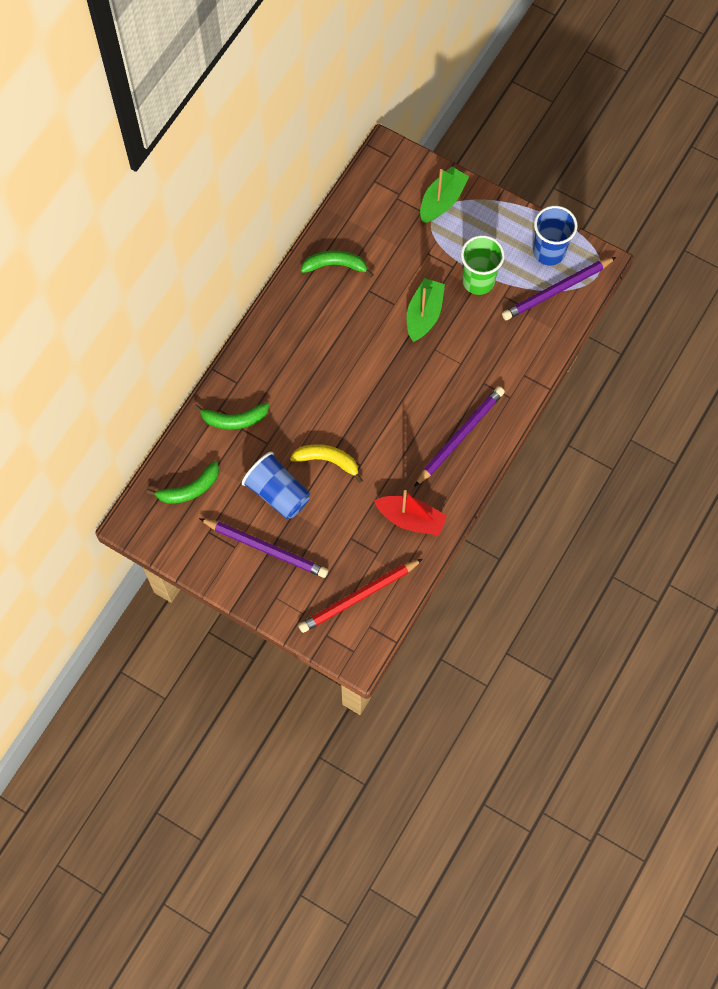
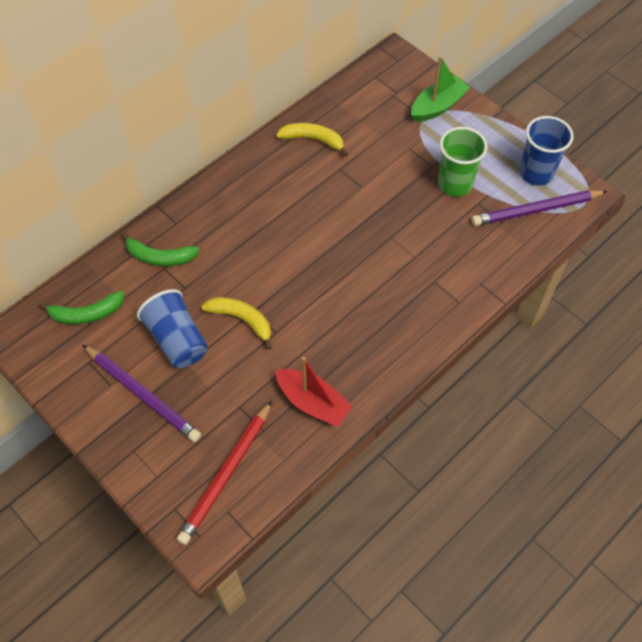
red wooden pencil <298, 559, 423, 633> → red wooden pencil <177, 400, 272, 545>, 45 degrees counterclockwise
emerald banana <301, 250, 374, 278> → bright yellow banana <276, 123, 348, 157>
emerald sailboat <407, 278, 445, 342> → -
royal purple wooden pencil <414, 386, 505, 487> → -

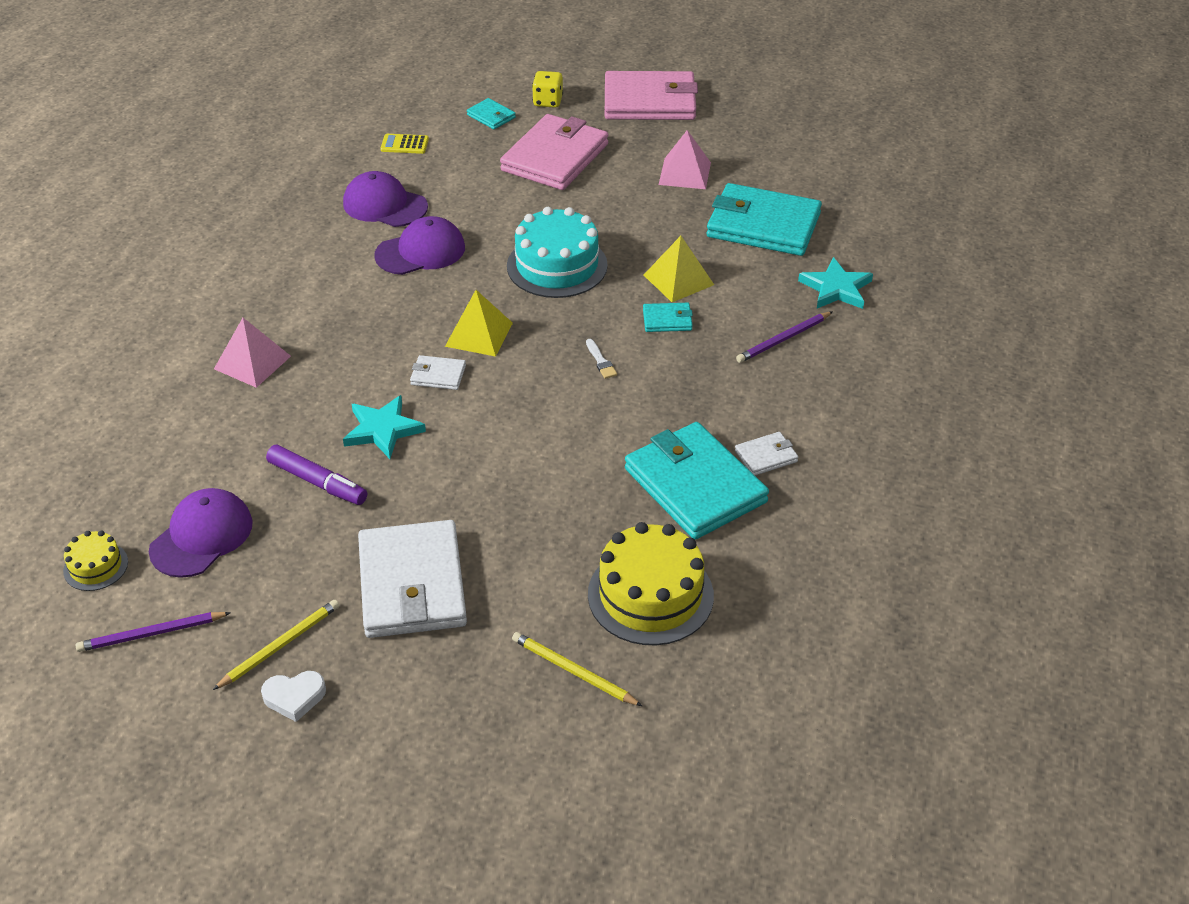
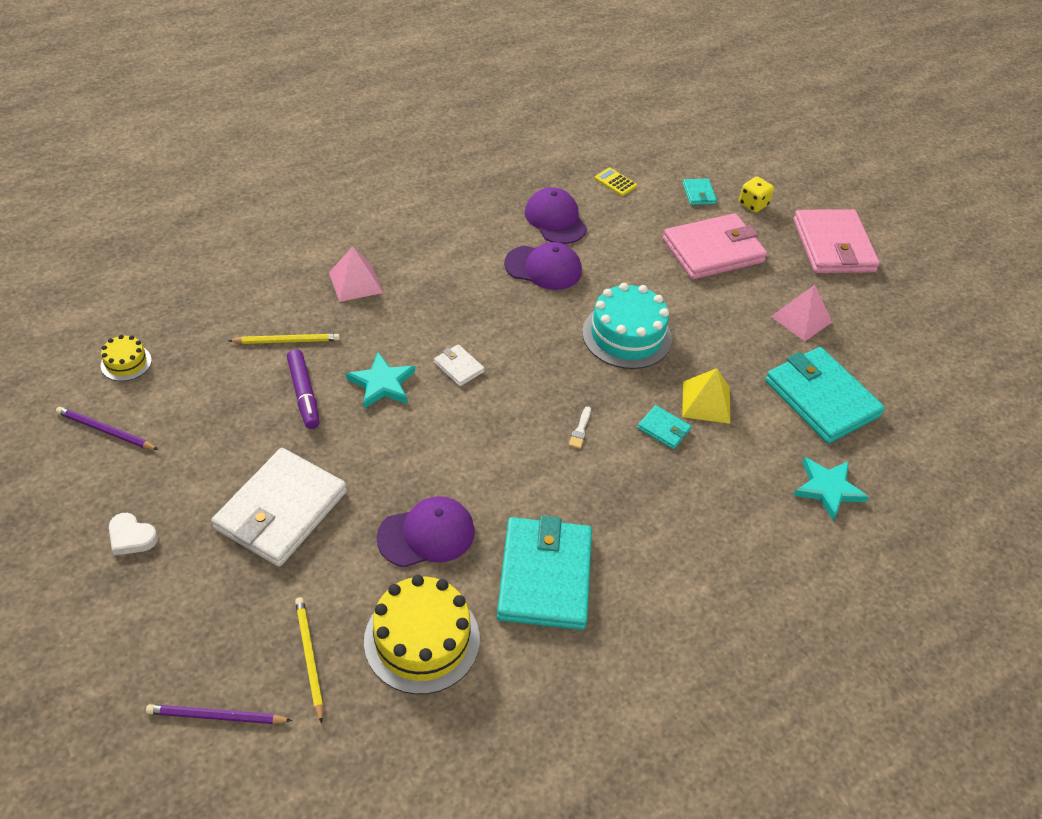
royal purple baseball cap <149, 488, 253, 578> → royal purple baseball cap <376, 496, 475, 567>, move
bright yellow wooden pencil <213, 600, 339, 690> → bright yellow wooden pencil <228, 334, 340, 344>, move
bright yellow solid pyramid <445, 290, 513, 357> → -
pink billfold <605, 71, 698, 120> → pink billfold <793, 209, 880, 273>, 45 degrees clockwise
white billfold <735, 432, 798, 475> → -
royal purple wooden pencil <736, 311, 833, 363> → royal purple wooden pencil <146, 704, 292, 724>, move

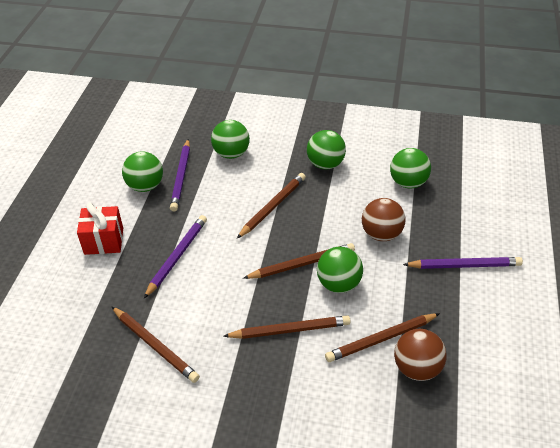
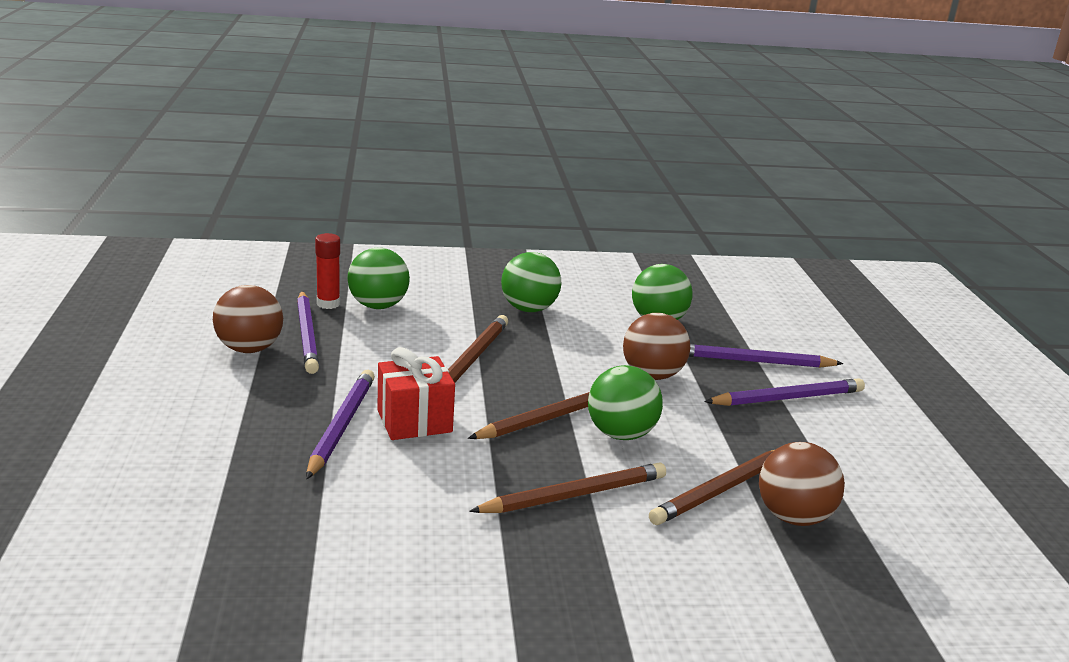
red wrapped gift <77, 202, 123, 255> → red wrapped gift <377, 347, 455, 440>, move
russet wooden pencil <111, 306, 200, 383> → -
emerald ball <122, 151, 163, 192> → russet ball <213, 285, 283, 353>
- → red glue <315, 233, 340, 309>
- → royal purple wooden pencil <689, 344, 844, 368>

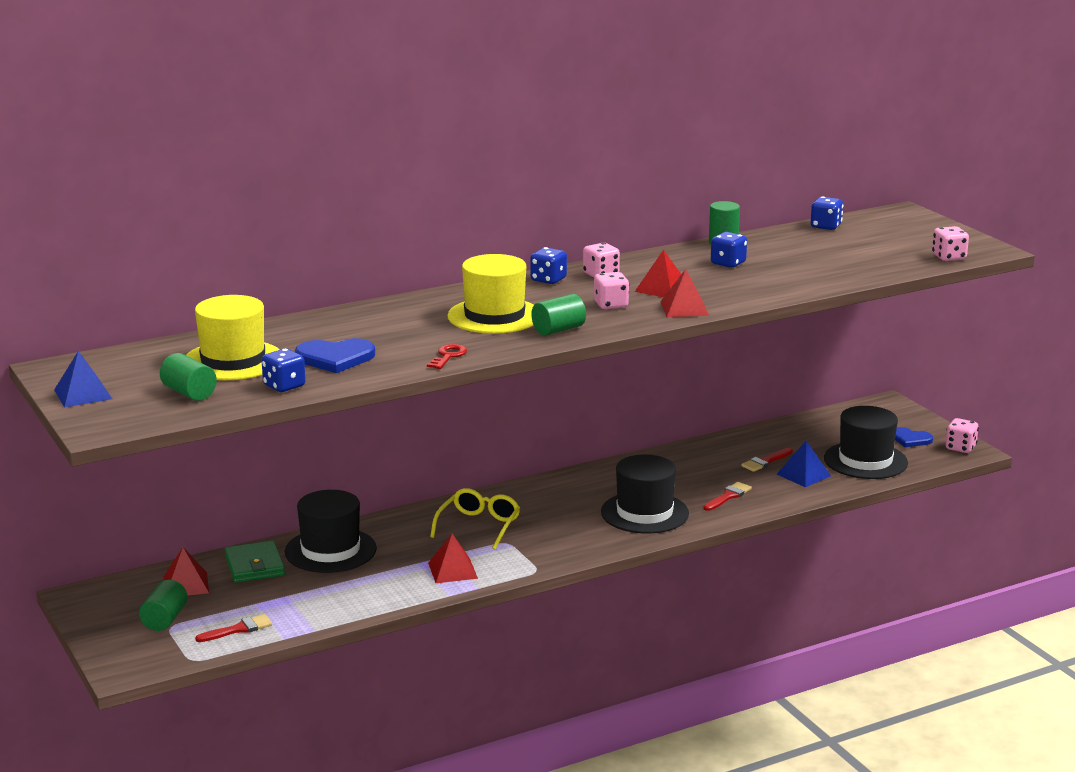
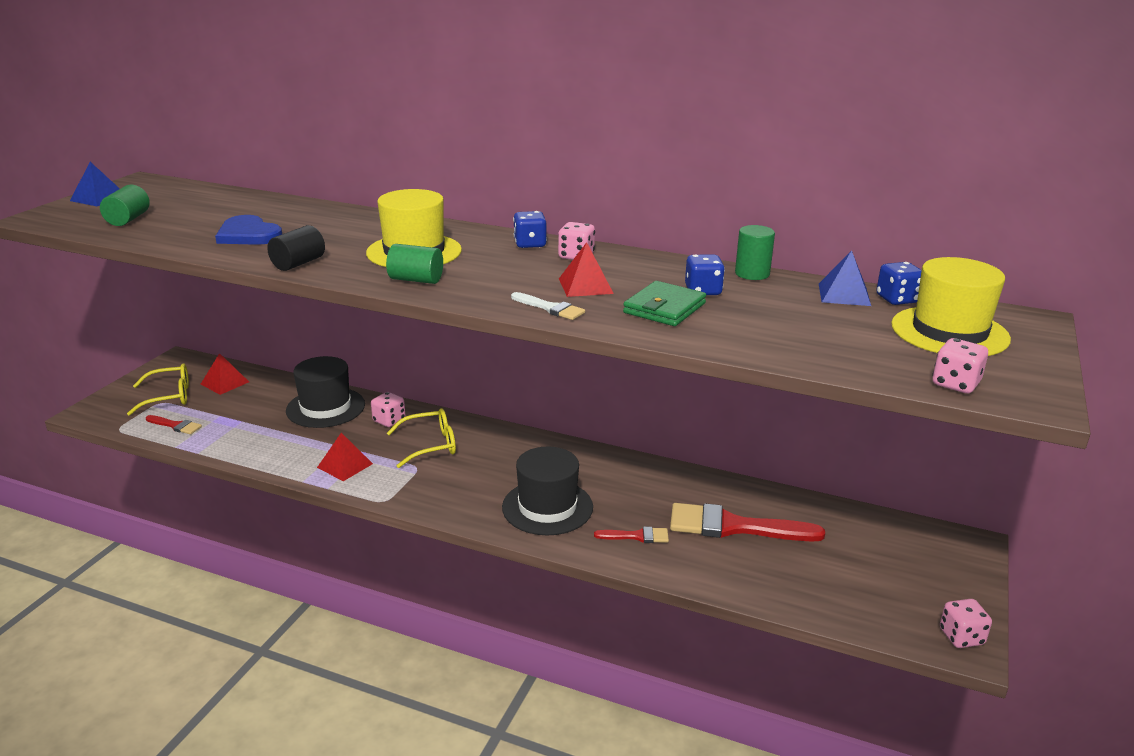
emerald cylinder <139, 580, 188, 631> → bright yellow glasses <127, 364, 189, 416>
bright yellow hat <186, 295, 280, 380> → bright yellow hat <891, 257, 1011, 356>, move
emerald billfold <225, 540, 285, 583> → emerald billfold <623, 281, 706, 326>, move
royal blue die <262, 349, 306, 392> → -
red latchkey <427, 344, 467, 369> → black cylinder <267, 225, 325, 271>
pink die <594, 272, 629, 309> → pink die <371, 392, 406, 427>, move
red solid pyramid <660, 269, 709, 317> → white paint brush <511, 292, 585, 320>
red paint brush <741, 448, 793, 472> → red paint brush <670, 503, 825, 542>, x2.08
royal blue solid pyramid <777, 441, 831, 487> → royal blue solid pyramid <819, 250, 871, 306>, move
black hat <824, 406, 908, 479> → -
royal blue heart shape <895, 427, 933, 447> → -

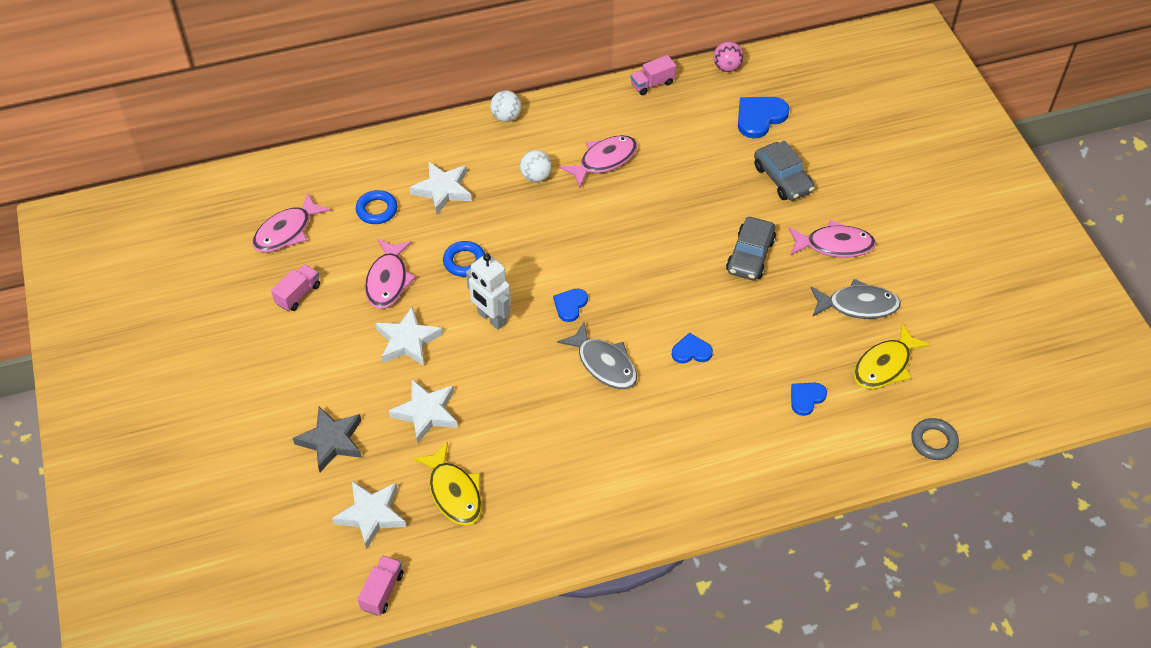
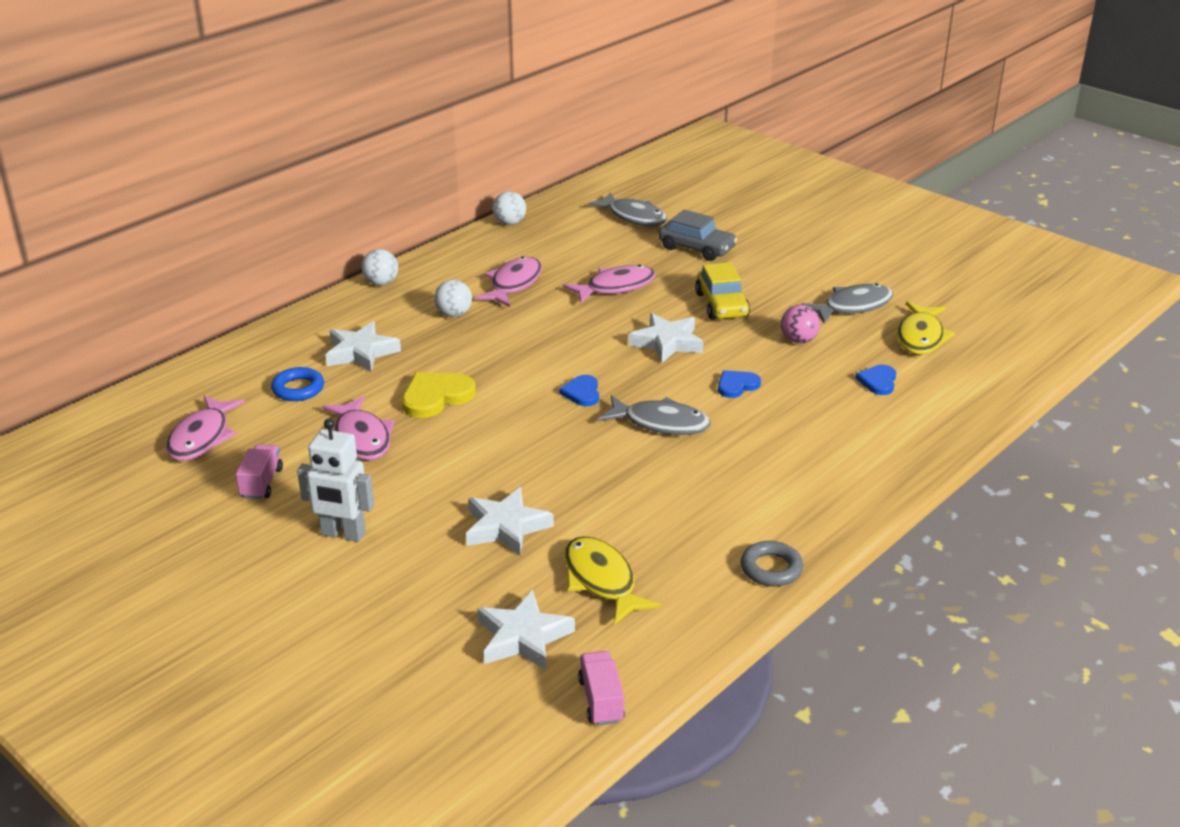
ash-grey star shape <293, 407, 362, 472> → -
white star shape <376, 306, 443, 366> → white star shape <629, 313, 704, 363>, move
bright yellow fish figure <413, 442, 482, 526> → bright yellow fish figure <564, 536, 661, 625>, 150 degrees counterclockwise
royal blue hoop <443, 241, 485, 277> → bright yellow heart shape <402, 372, 476, 418>
white robot <466, 253, 511, 330> → white robot <297, 418, 374, 542>, move
pink toy truck <630, 55, 676, 95> → white ball <493, 191, 526, 225>
pink ball <713, 41, 744, 72> → pink ball <781, 305, 820, 343>, move
ash-grey toy car <726, 217, 776, 280> → bright yellow toy car <695, 262, 750, 320>
royal blue heart shape <738, 97, 790, 139> → ash-grey fish figure <588, 192, 667, 226>
pink fish figure <788, 220, 876, 258> → pink fish figure <563, 264, 656, 303>, move
ash-grey hoop <911, 418, 959, 460> → ash-grey hoop <740, 541, 803, 586>, move

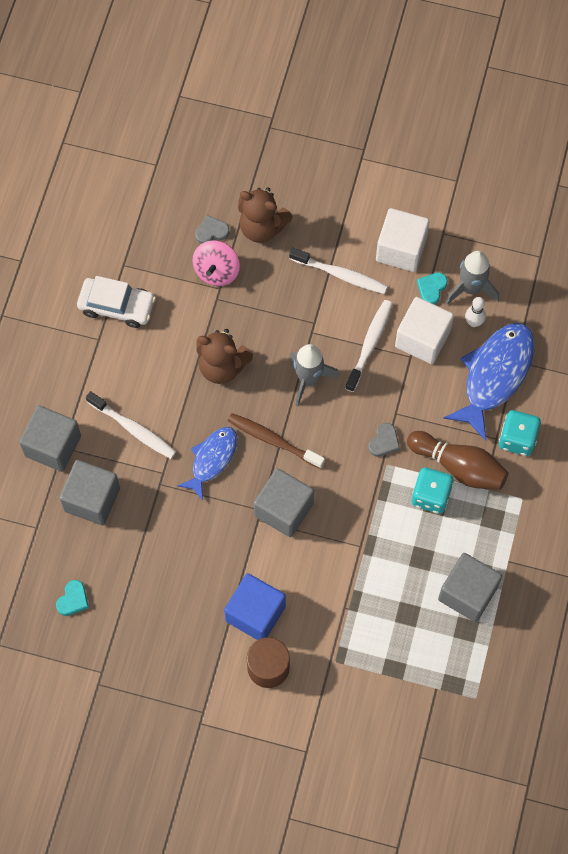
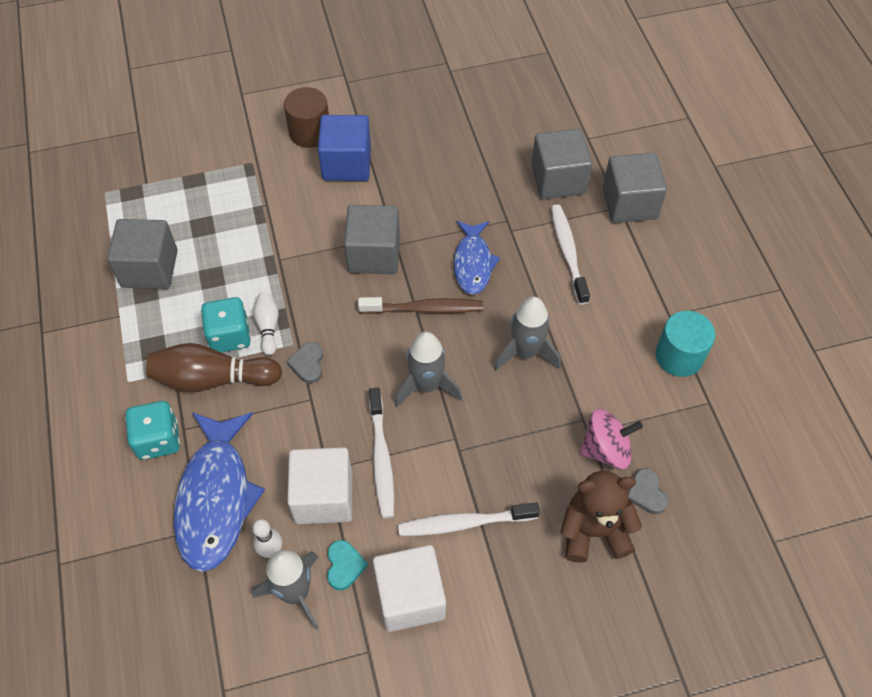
turquoise heart shape <56, 580, 89, 616> → -
white toy car <77, 276, 156, 328> → turquoise cylinder <655, 311, 715, 377>
white toothbrush <86, 391, 176, 459> → white toothbrush <551, 204, 590, 305>, 75 degrees clockwise
pink spinning top <193, 240, 240, 286> → pink spinning top <579, 409, 643, 469>, 90 degrees clockwise
ash-grey heart shape <195, 215, 230, 244> → ash-grey heart shape <628, 468, 668, 514>, 120 degrees clockwise
russet teddy bear <197, 329, 253, 384> → ash-grey toy rocket <494, 296, 561, 371>
- → white tenpin <253, 292, 279, 355>

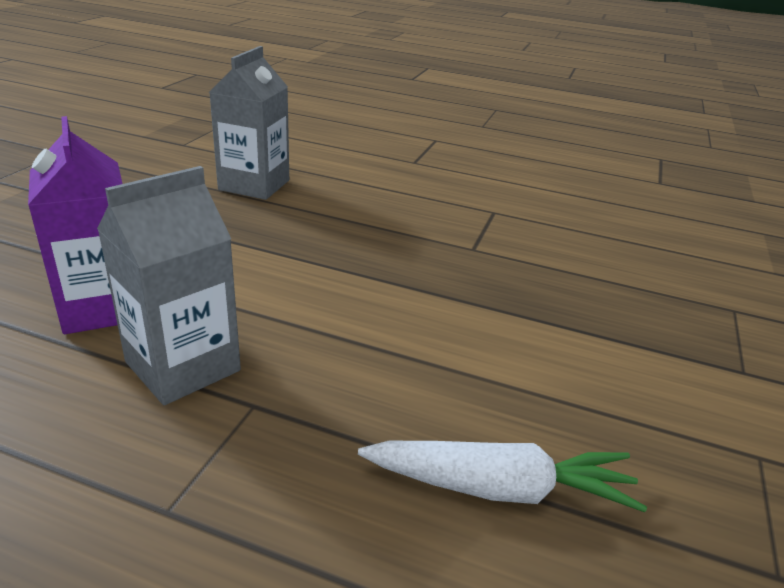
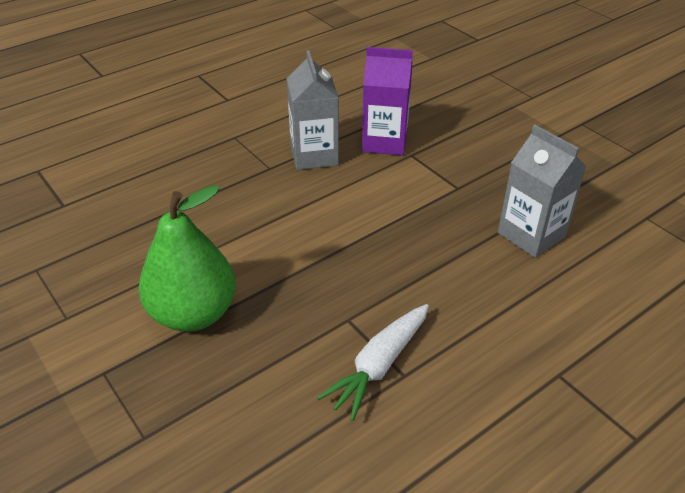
white toy carrot <358, 441, 647, 512> → white toy carrot <317, 304, 429, 421>, move
- → emerald pear fruit <139, 185, 236, 332>

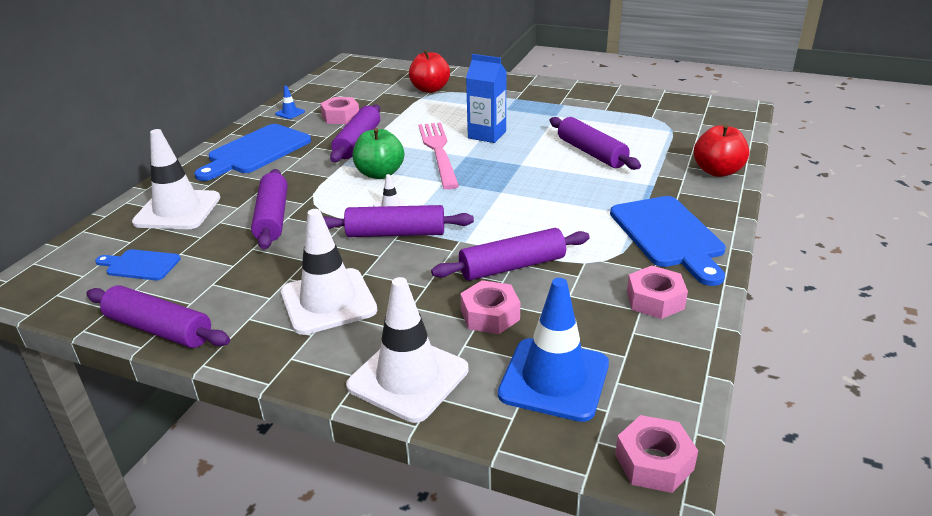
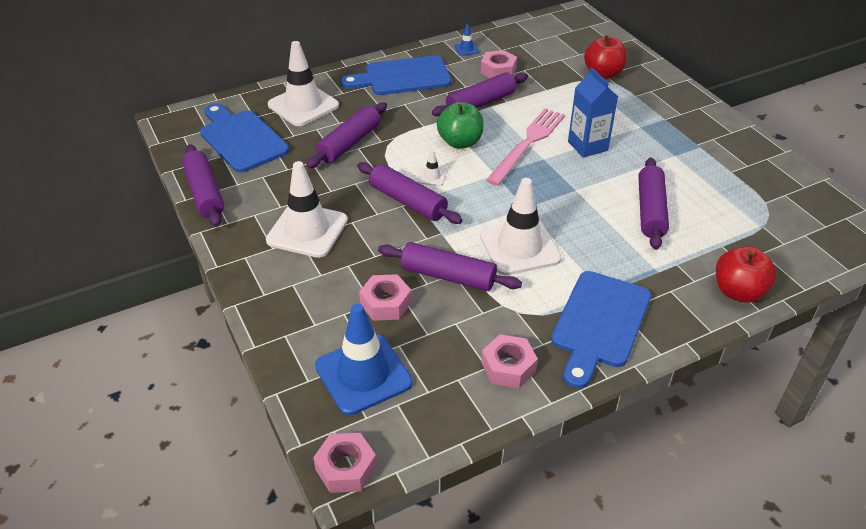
royal blue chopping board <95, 249, 181, 280> → royal blue chopping board <200, 104, 289, 173>, x1.87
white safety cone <346, 277, 469, 423> → white safety cone <480, 178, 561, 275>, move

